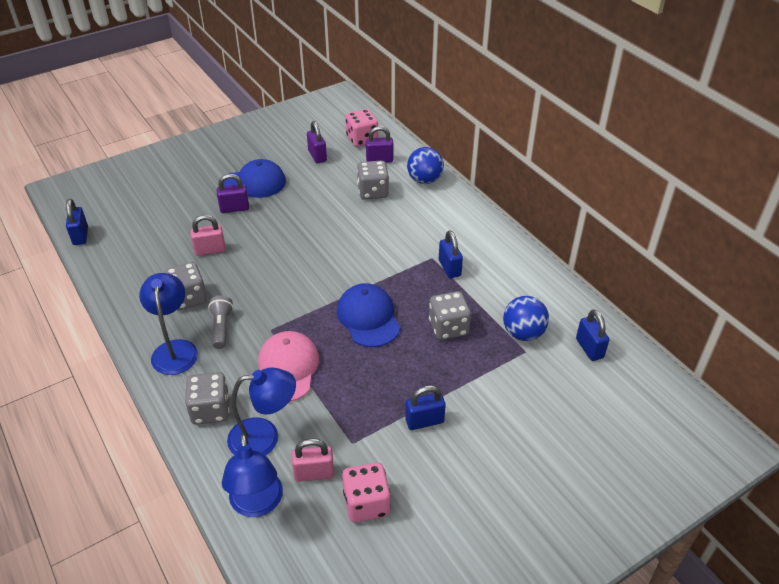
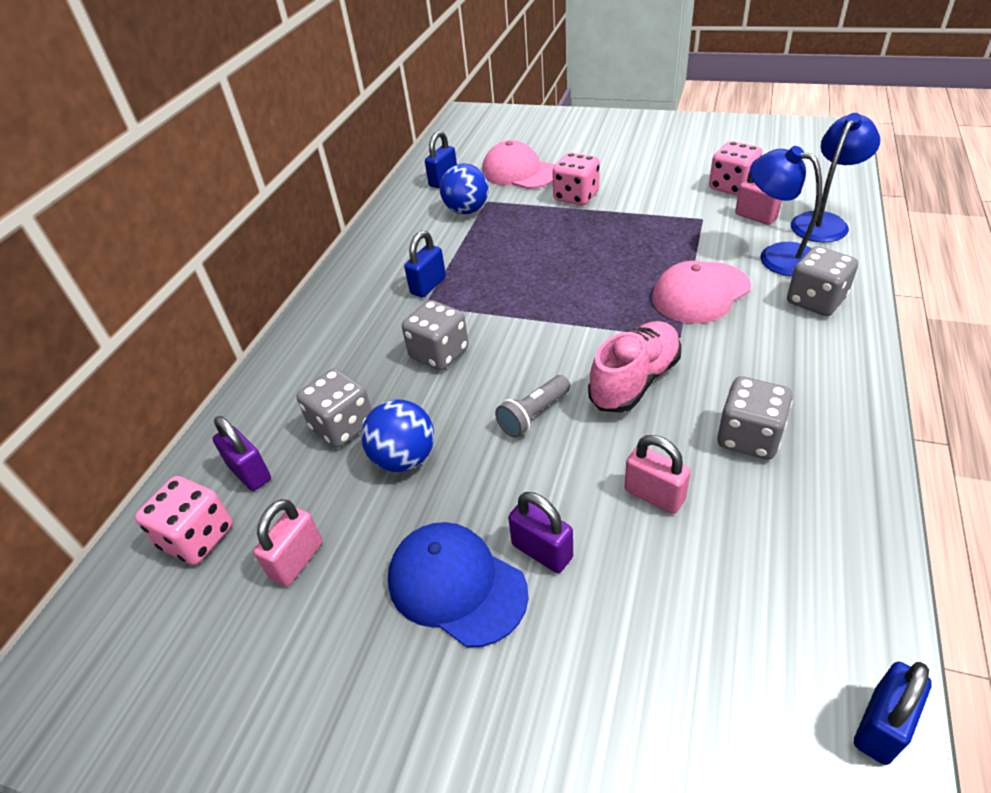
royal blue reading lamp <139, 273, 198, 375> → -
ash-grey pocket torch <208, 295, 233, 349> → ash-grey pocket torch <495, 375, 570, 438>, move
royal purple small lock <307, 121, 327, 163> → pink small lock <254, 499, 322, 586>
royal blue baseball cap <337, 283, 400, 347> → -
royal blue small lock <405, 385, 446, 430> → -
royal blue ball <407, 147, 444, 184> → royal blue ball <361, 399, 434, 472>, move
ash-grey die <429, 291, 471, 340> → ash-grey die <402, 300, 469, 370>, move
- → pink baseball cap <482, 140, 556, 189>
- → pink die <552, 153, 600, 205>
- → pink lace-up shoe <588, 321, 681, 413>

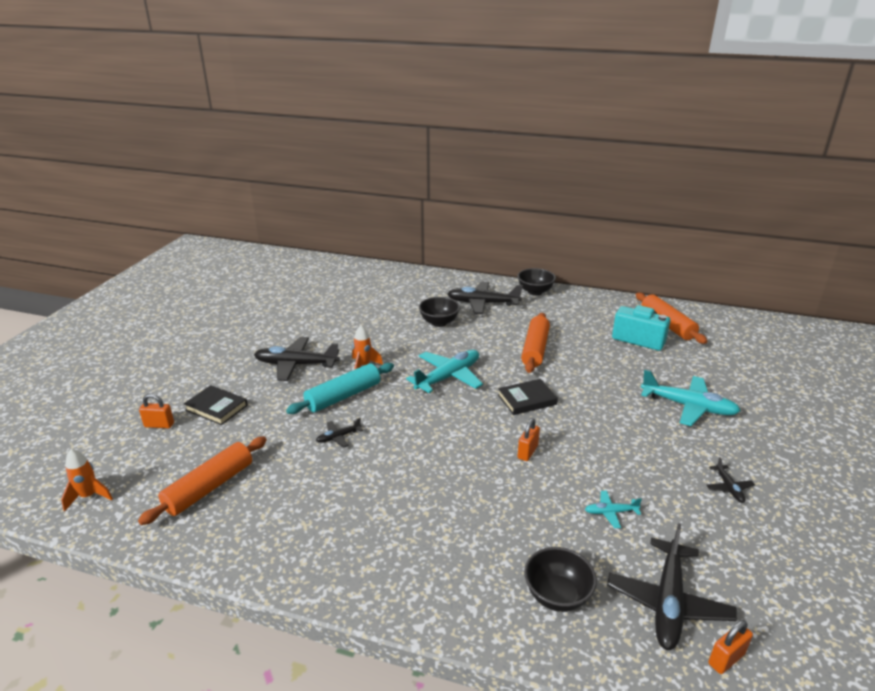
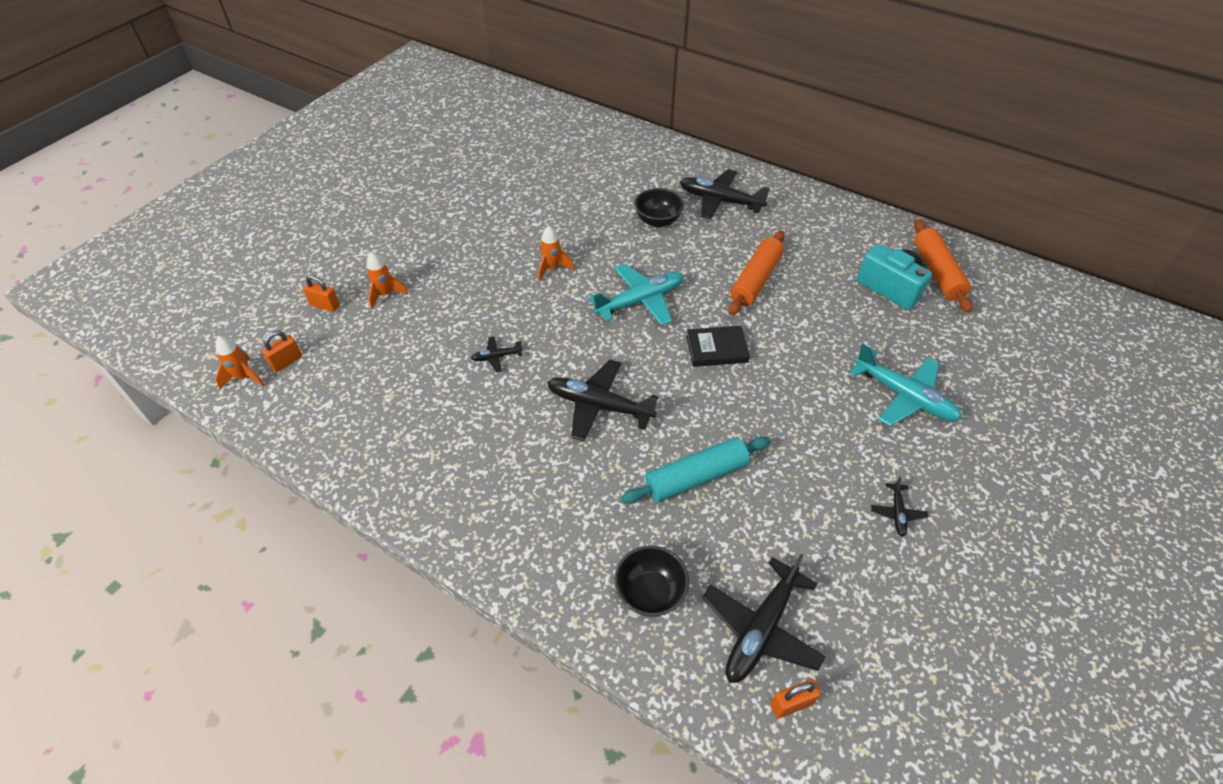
orange rolling pin <138, 436, 267, 525> → -
black hardcover <184, 385, 248, 425> → orange toy rocket <366, 252, 408, 309>
black plane <254, 337, 340, 381> → black plane <547, 359, 658, 441>, move
turquoise rolling pin <286, 363, 394, 414> → turquoise rolling pin <621, 437, 770, 504>, move
black serving bowl <517, 268, 556, 295> → -
orange small lock <517, 418, 540, 461> → orange small lock <261, 331, 302, 372>, move
turquoise plane <585, 491, 642, 528> → -

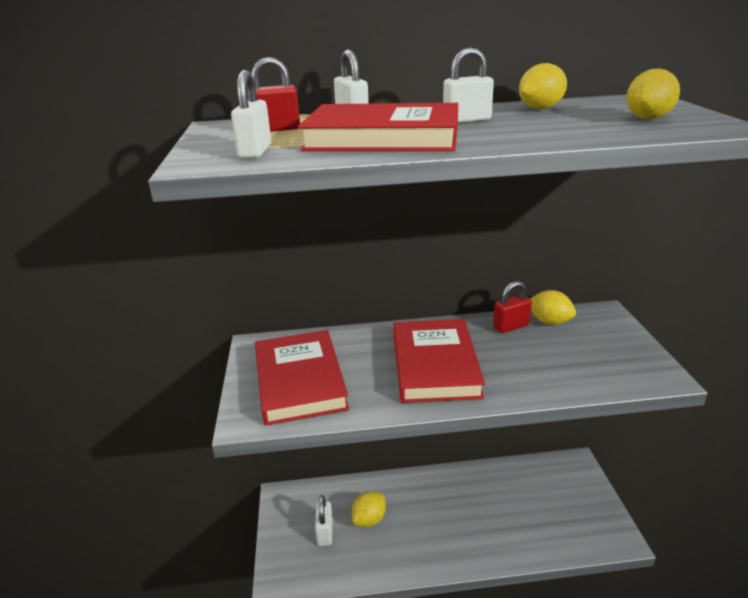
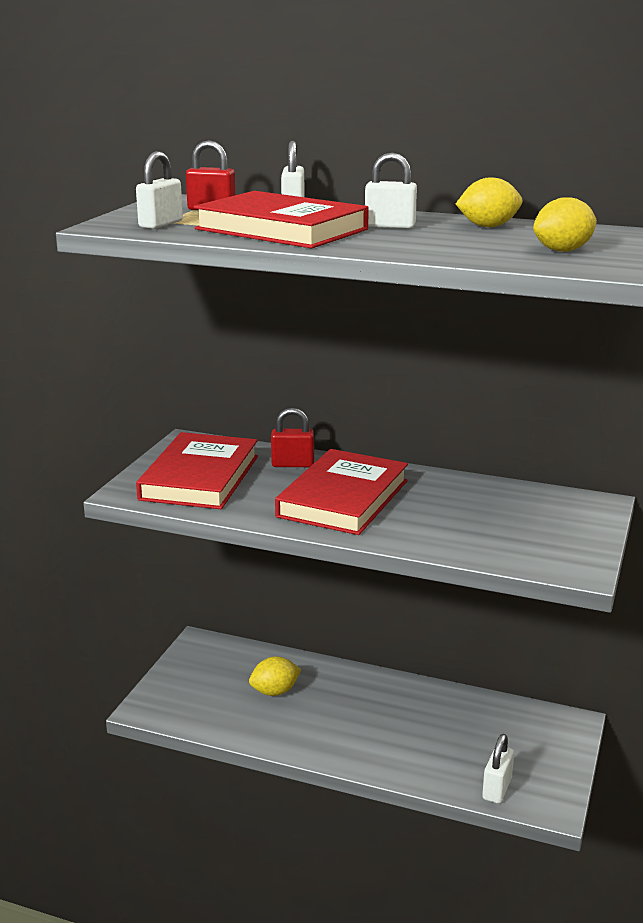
white small lock <315, 495, 333, 546> → white small lock <482, 734, 514, 804>, move
red small lock <493, 281, 532, 334> → red small lock <271, 408, 314, 467>, move
bright yellow citrus fruit <530, 290, 576, 325> → -

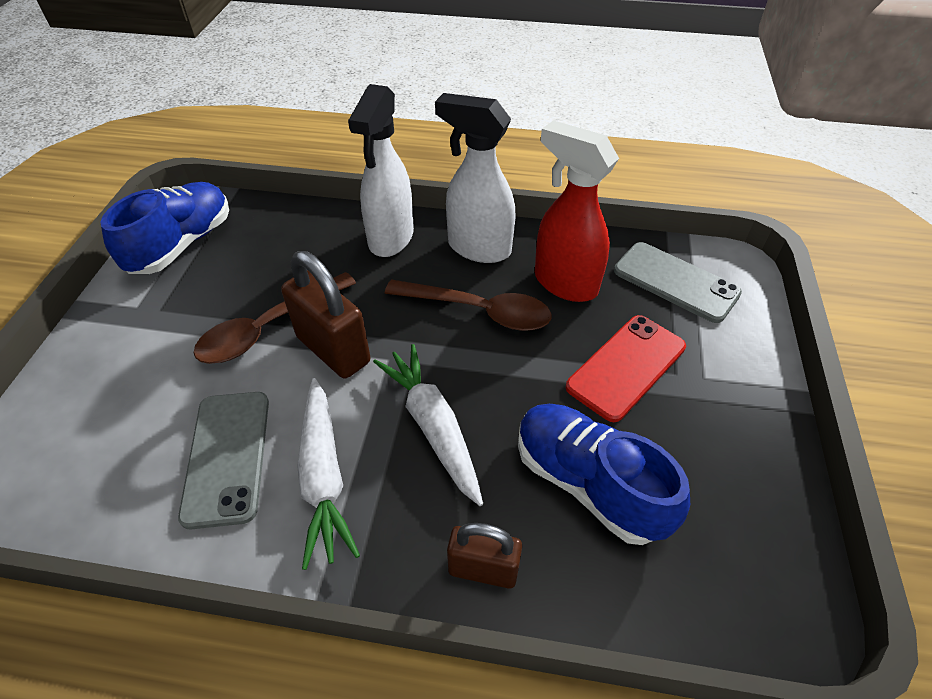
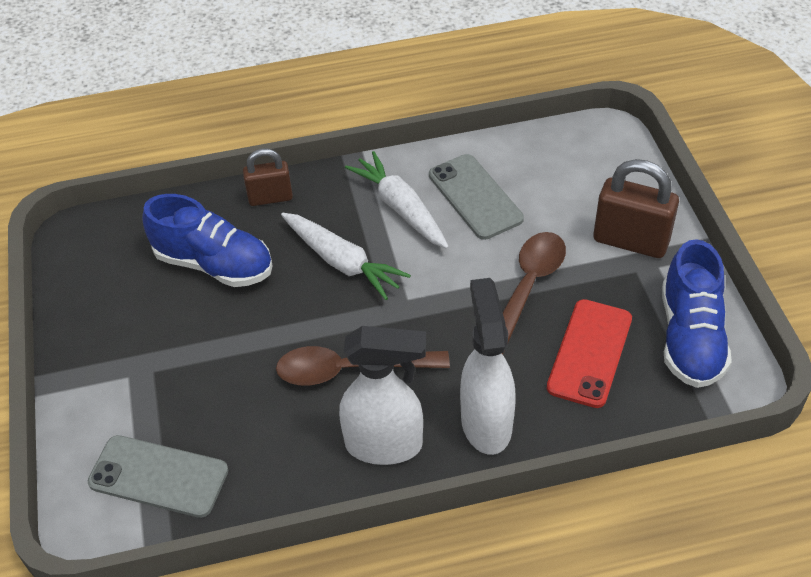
russet small lock <281, 251, 370, 378> → russet small lock <593, 159, 679, 258>, move
red spray cleaner <535, 120, 619, 302> → -
red phone <566, 315, 686, 422> → red phone <547, 299, 632, 408>, move

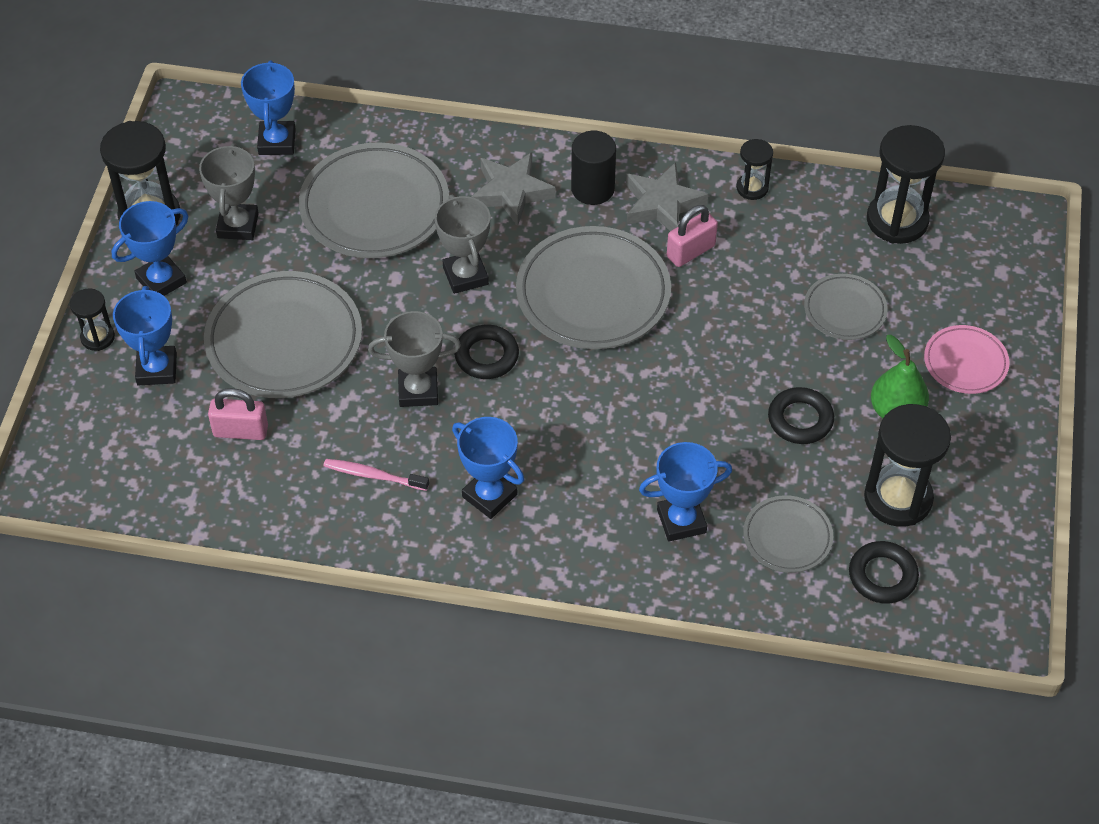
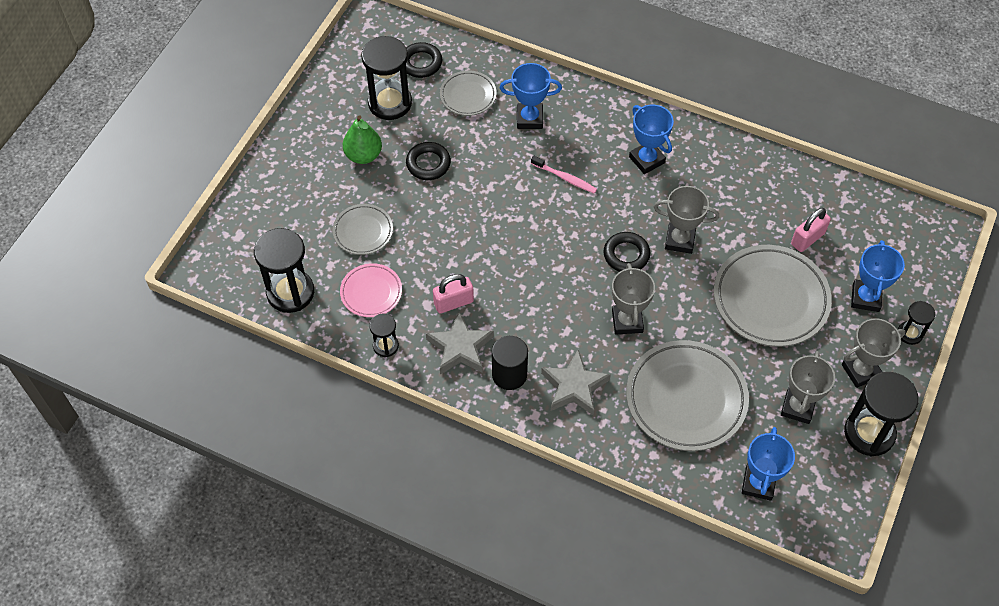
royal blue award cup <112, 201, 189, 296> → ash-grey award cup <842, 318, 906, 388>
pink small lock <208, 388, 268, 440> → pink small lock <791, 208, 831, 252>, 60 degrees counterclockwise
pink toothbrush <323, 459, 429, 491> → pink toothbrush <531, 156, 597, 194>, move
ash-grey dinner plate <516, 226, 671, 349> → -
pink dinner plate <924, 325, 1010, 394> → pink dinner plate <340, 263, 402, 317>, move

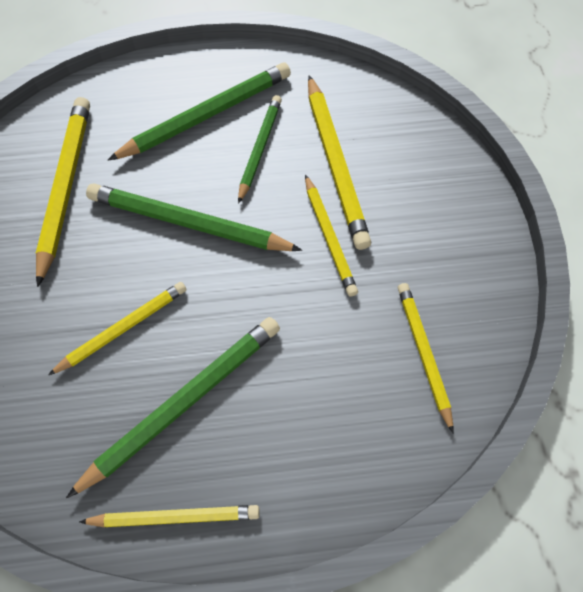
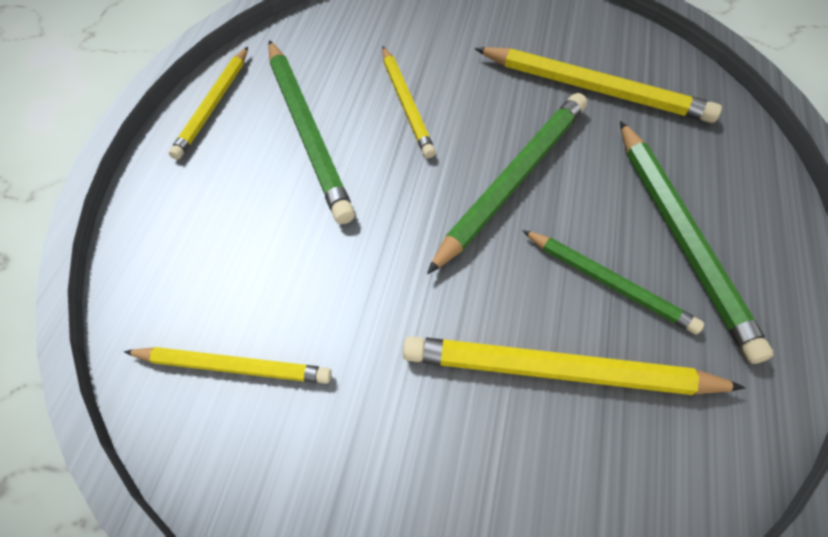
bright yellow wooden pencil <305, 174, 358, 297> → -

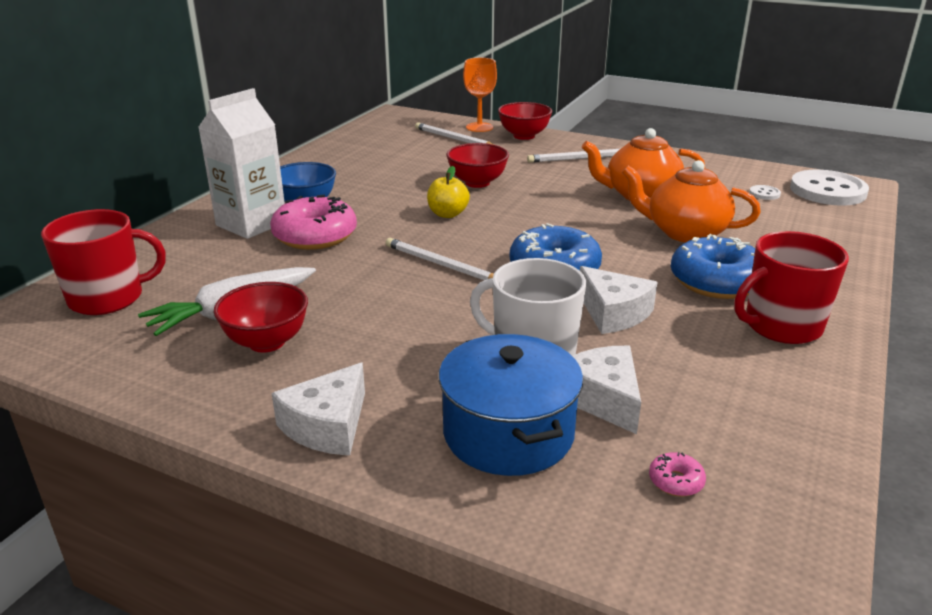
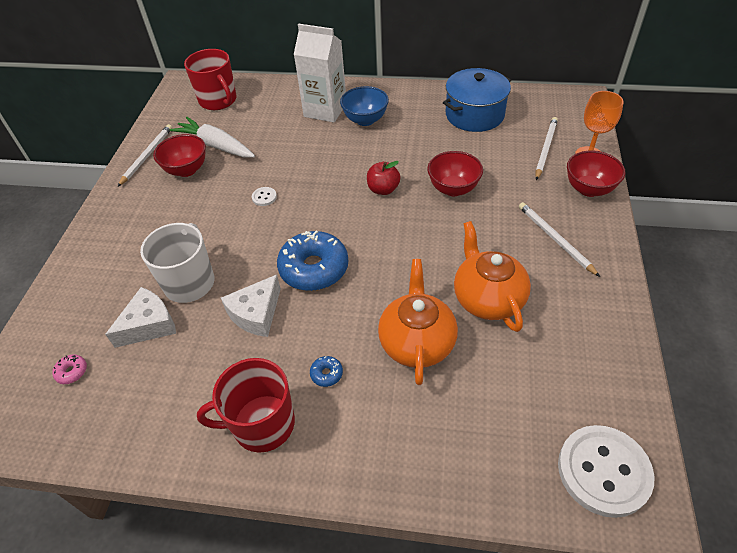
pink glazed donut <270, 194, 357, 250> → -
white piece of cheese <272, 362, 365, 456> → -
white wooden pencil <386, 238, 494, 280> → white wooden pencil <118, 124, 172, 186>, move
bright yellow apple <427, 166, 470, 218> → red apple <367, 161, 400, 195>
royal blue cooking pot <439, 334, 583, 476> → royal blue cooking pot <443, 68, 511, 132>, move
royal blue glazed donut <671, 234, 755, 299> → royal blue glazed donut <310, 356, 343, 387>, x0.41
red tea mug <735, 231, 849, 344> → red tea mug <197, 358, 295, 453>, 60 degrees counterclockwise
white shirt button <749, 185, 781, 200> → white shirt button <252, 187, 277, 206>, move

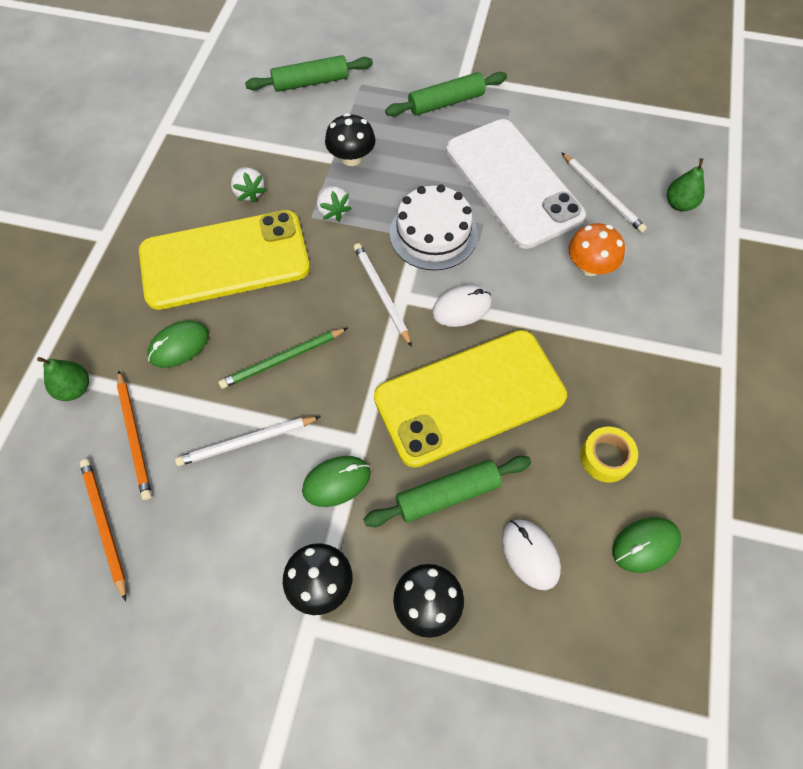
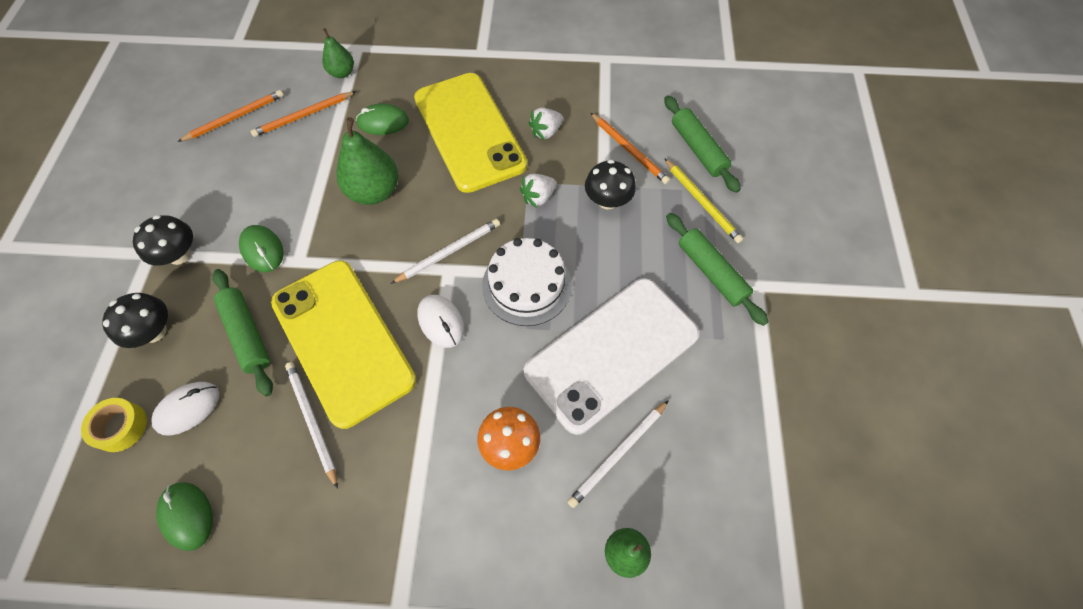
emerald PC mouse <147, 320, 209, 368> → emerald PC mouse <356, 103, 409, 135>, 45 degrees counterclockwise
white wooden pencil <175, 416, 320, 466> → white wooden pencil <285, 362, 338, 489>, move
emerald wooden pencil <218, 328, 348, 389> → emerald pear fruit <337, 117, 398, 205>
bright yellow sticky tape <580, 426, 638, 483> → bright yellow sticky tape <81, 398, 147, 452>, move
- → orange wooden pencil <591, 113, 670, 184>
- → bright yellow wooden pencil <664, 158, 743, 243>

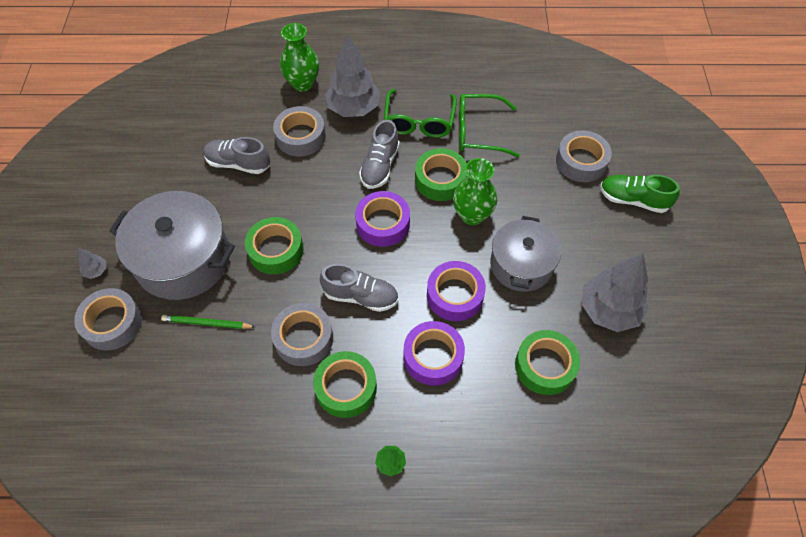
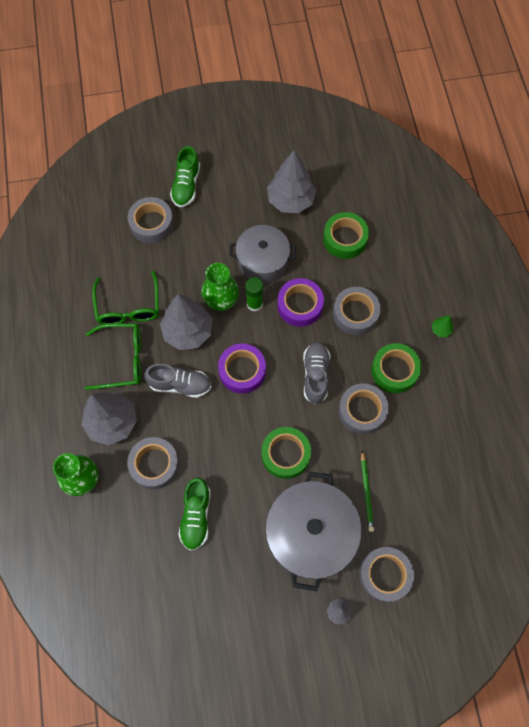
ash-grey lace-up shoe <203, 137, 270, 174> → emerald lace-up shoe <179, 477, 211, 551>
royal purple sticky tape <404, 321, 465, 385> → ash-grey sticky tape <333, 287, 381, 335>
emerald sticky tape <415, 148, 467, 201> → ash-grey tree <160, 294, 212, 350>
- → emerald glue <245, 277, 263, 311>

